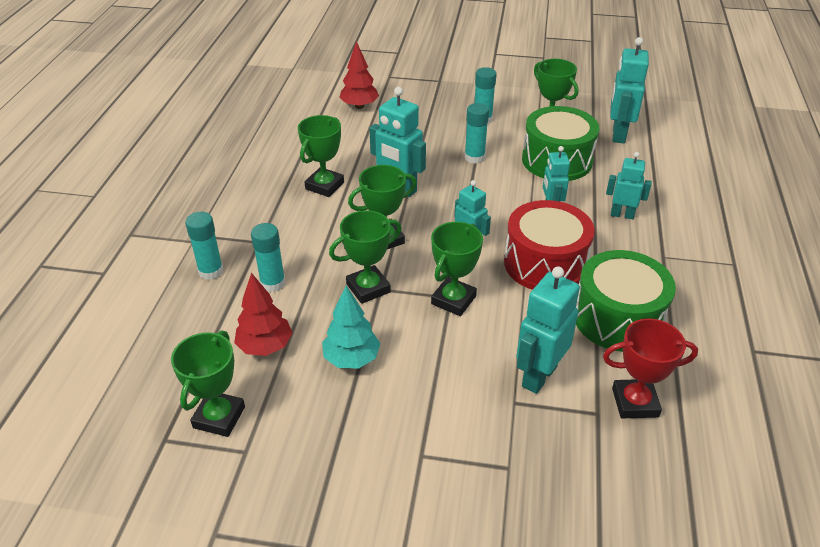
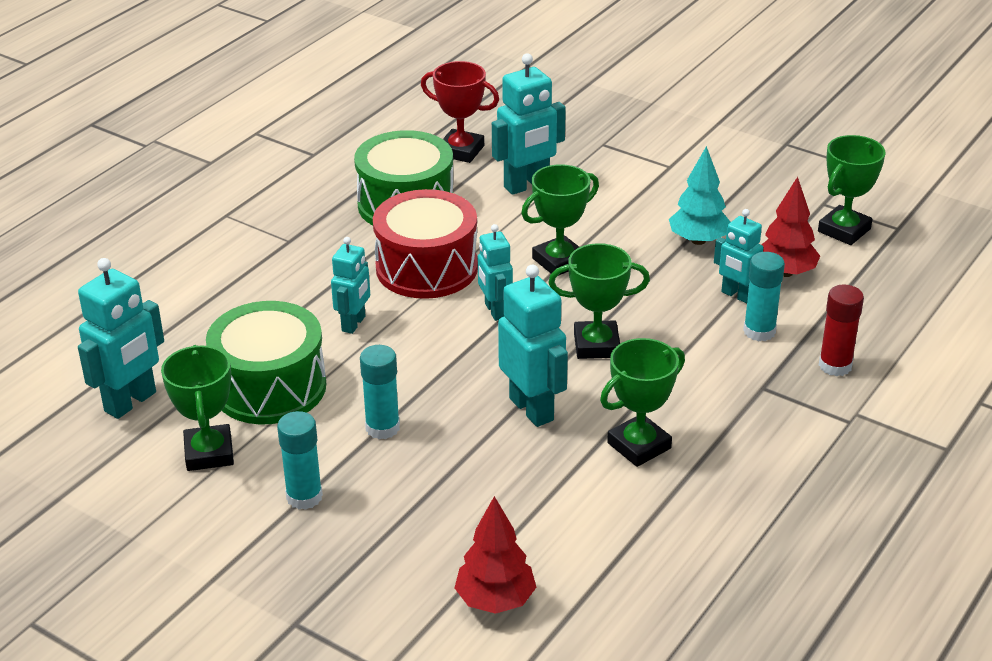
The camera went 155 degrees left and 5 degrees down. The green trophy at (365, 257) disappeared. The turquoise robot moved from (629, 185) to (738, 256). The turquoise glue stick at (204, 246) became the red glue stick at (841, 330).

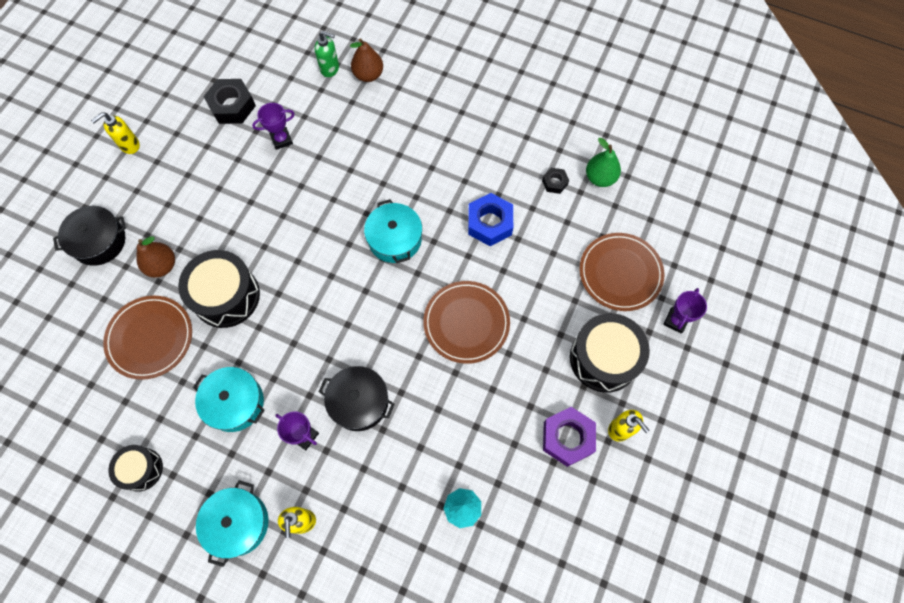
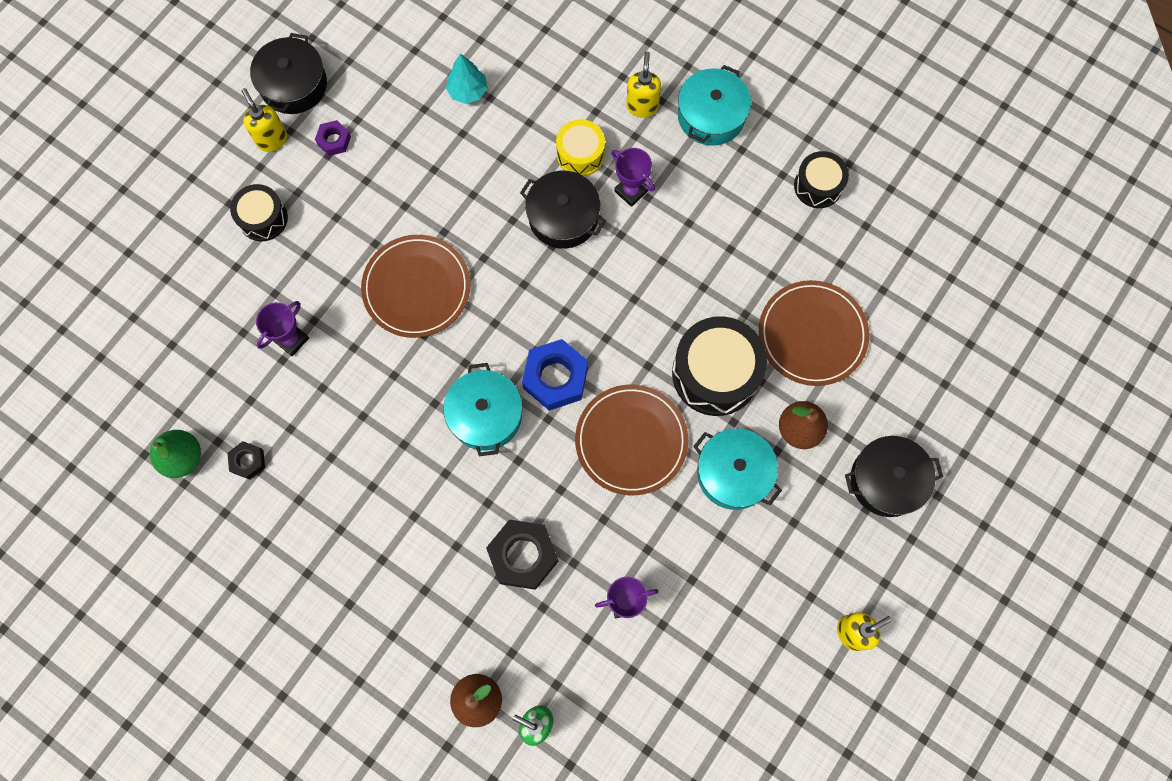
The camera went 170 degrees left and 5 degrees up. The black pot at (288, 73) appeared. The yellow drum at (580, 147) appeared. The turquoise pot moved from (229, 399) to (737, 469). The black nut moved from (229, 101) to (522, 555). The blue nut moved from (490, 219) to (555, 375). The brown plate moved from (621, 272) to (632, 440). The purple trophy moved from (685, 311) to (282, 329). The purple nut at (569, 437) changed to 0.53 times the size. The black drum at (610, 352) changed to 0.58 times the size.

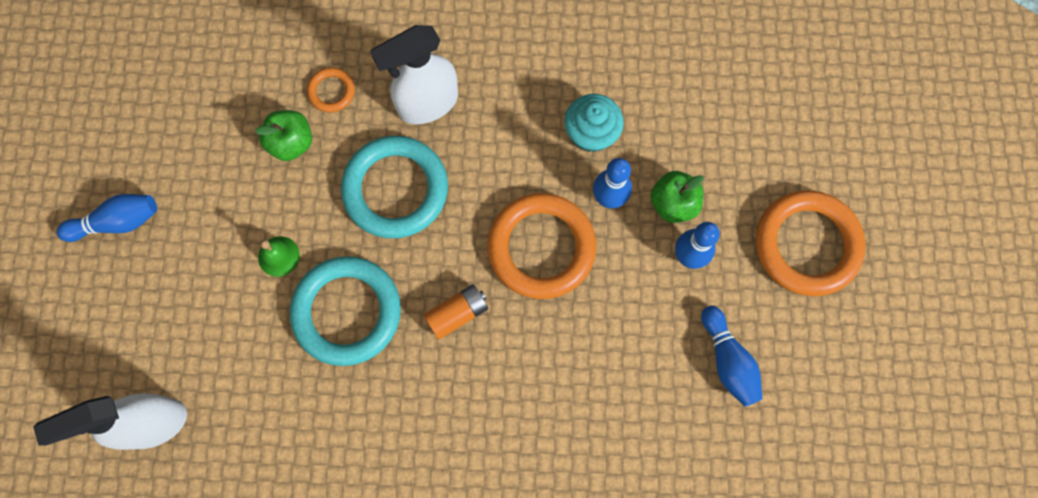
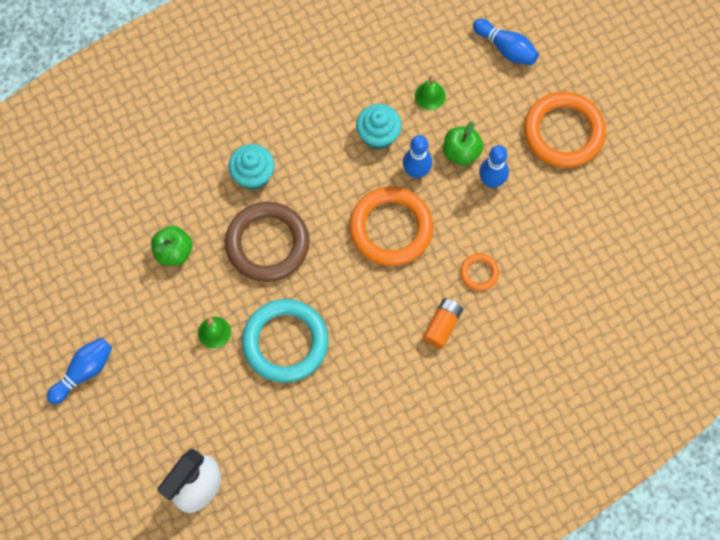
The camera went 30 degrees left and 5 degrees down. The green bell at (430, 92) appeared. The orange ring moved from (331, 90) to (479, 272). The orange battery moved from (455, 312) to (443, 323). The blue bowling pin moved from (732, 356) to (506, 42). The white spray bottle at (414, 74) was replaced by the turquoise cupcake at (251, 167). The turquoise ring at (394, 187) became the brown ring at (267, 242).

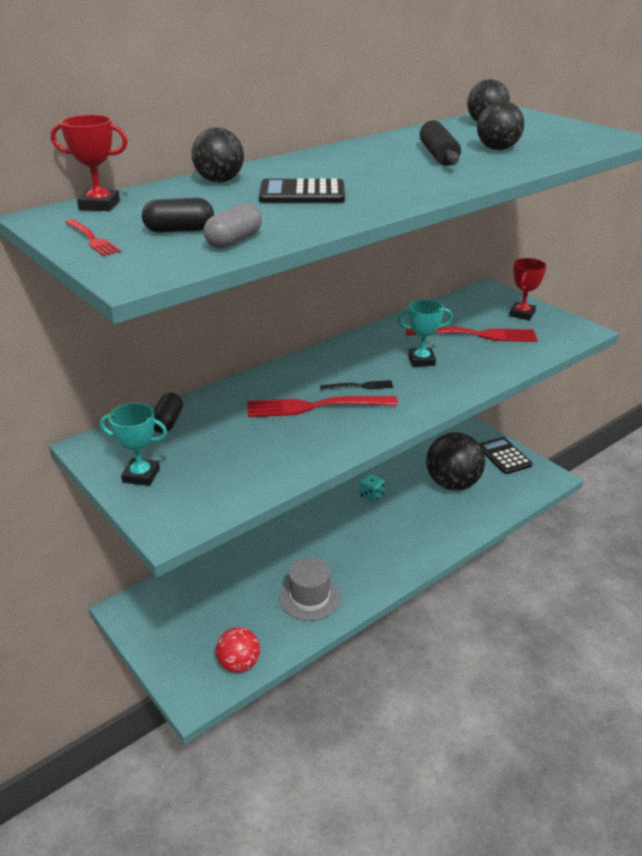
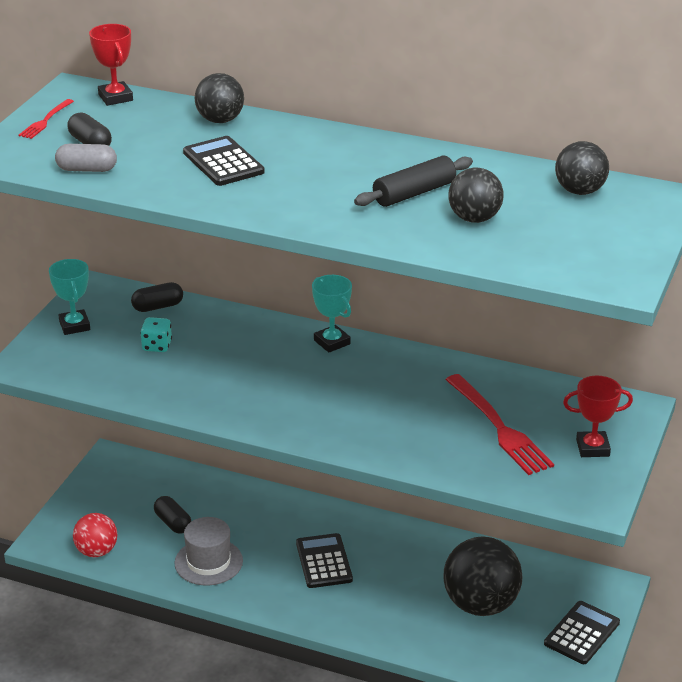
The camera went 60 degrees right and 0 degrees up. The red fork at (323, 406) disappeared. The black fork at (356, 385) disappeared. The black capsule at (172, 515) appeared. The black calculator at (324, 560) appeared. The turquoise dice moved from (372, 488) to (156, 334). The turquoise trophy moved from (425, 333) to (332, 314).

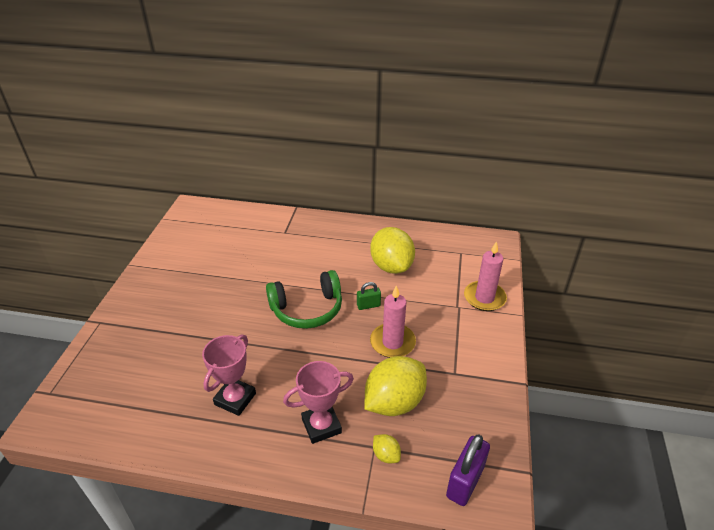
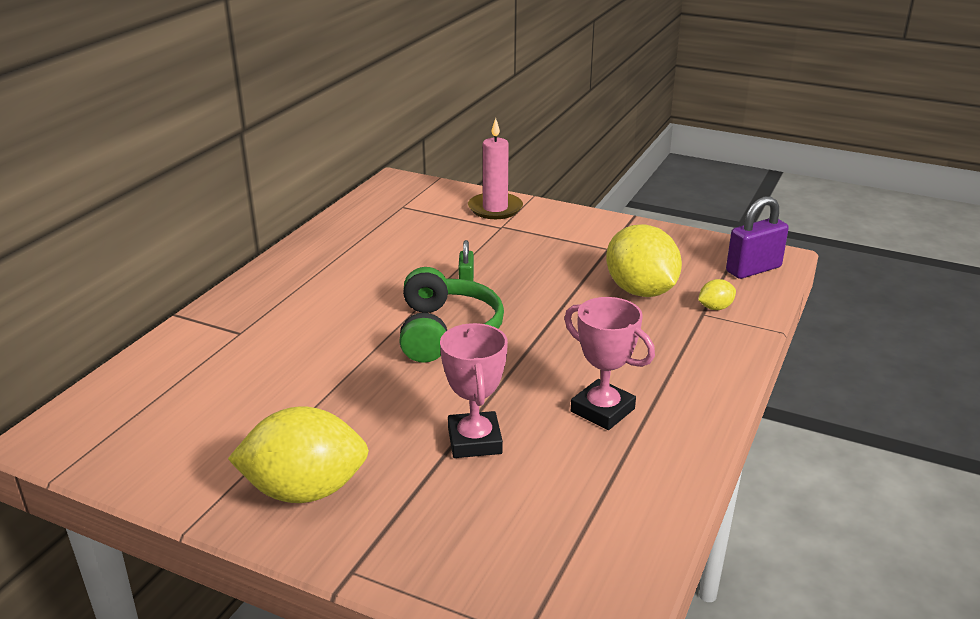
The camera went 75 degrees left and 10 degrees down. The pink candle at (393, 321) disappeared. The pink trophy moved from (318, 402) to (474, 390). The yellow lemon moved from (392, 250) to (298, 454). The purple padlock at (468, 470) turned 75 degrees counterclockwise.

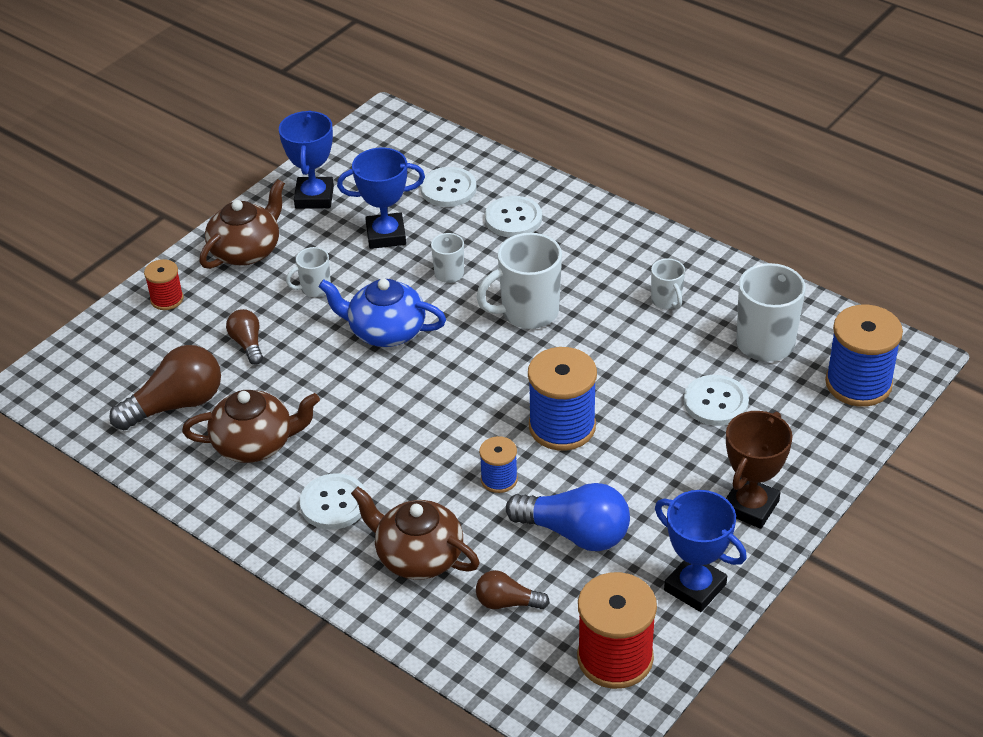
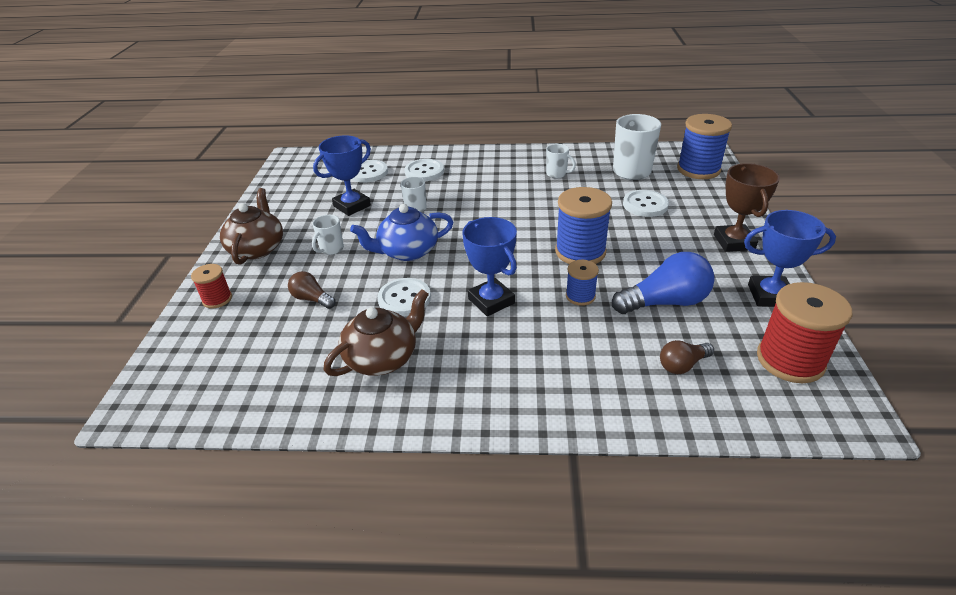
The camera went 35 degrees left and 5 degrees down. The brown light bulb at (165, 387) disappeared. The brown teapot at (415, 533) disappeared. The white mug at (519, 281) disappeared. The blue trophy moved from (306, 160) to (489, 266). The white button moved from (333, 501) to (404, 297).

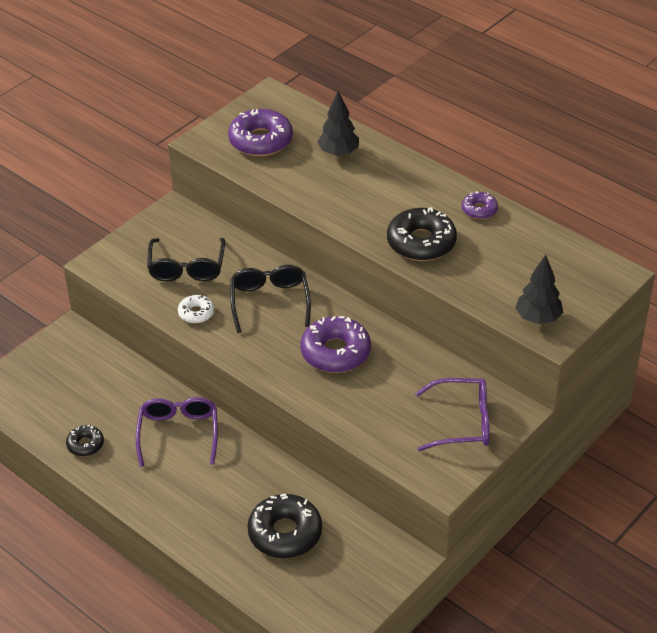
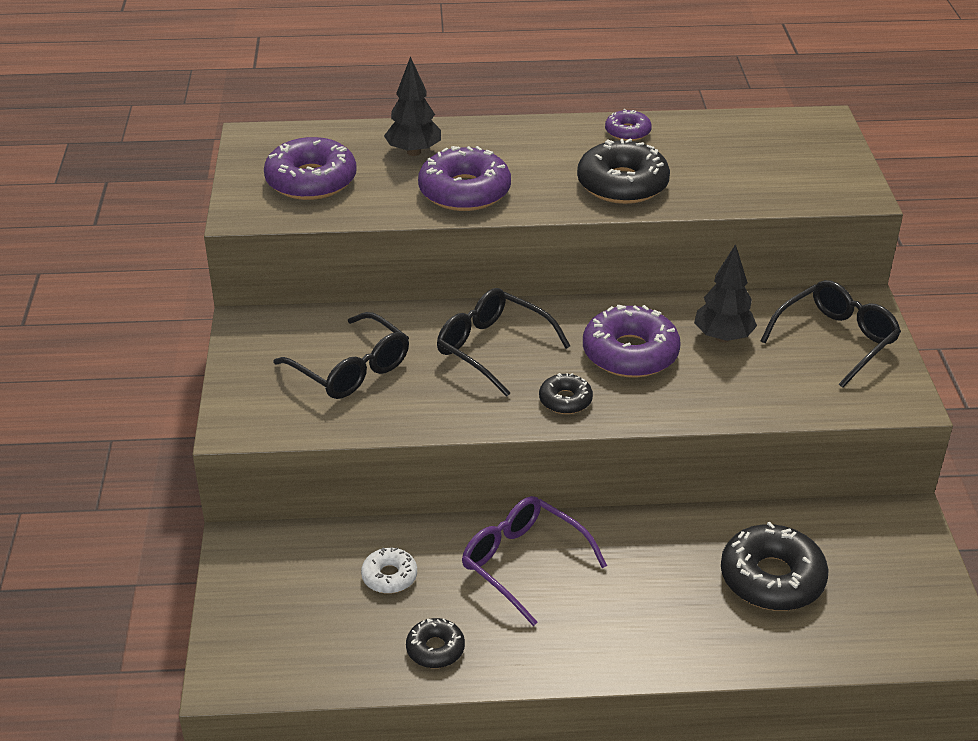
The camera went 45 degrees left and 5 degrees down. The purple donut at (464, 178) appeared. The black donut at (566, 393) appeared. The white donut moved from (196, 309) to (389, 570). The black tree moved from (539, 289) to (725, 293). The purple glasses at (452, 414) became the black glasses at (831, 334).

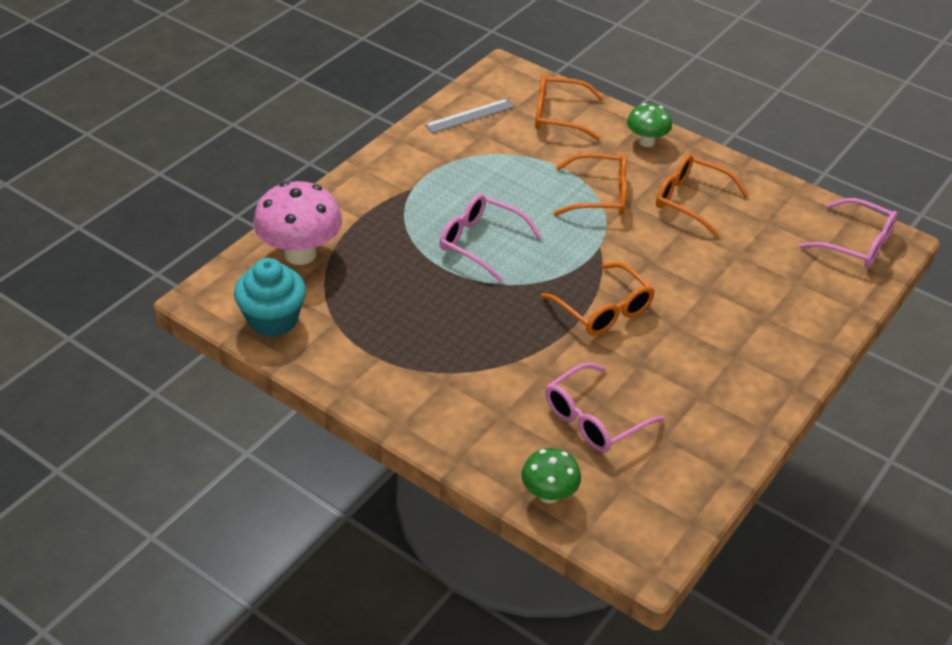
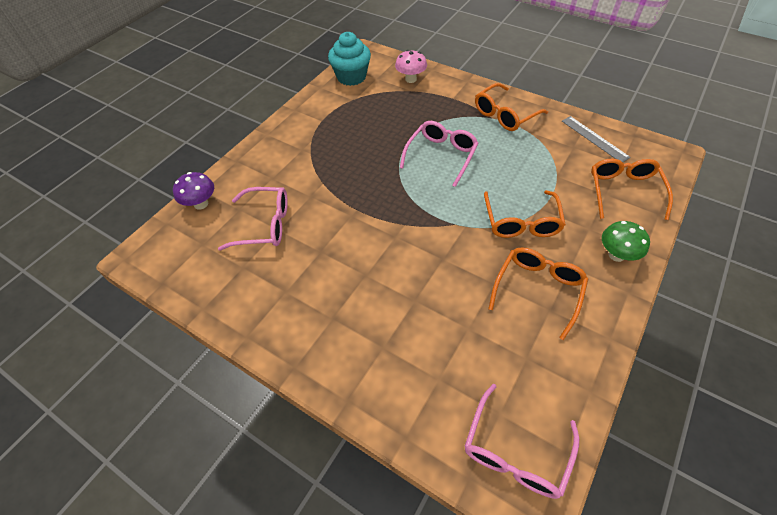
The camera went 90 degrees right and 10 degrees up. The orange glasses moved from (598, 299) to (511, 107). The green mushroom at (551, 475) became the purple mushroom at (193, 191). The pink glasses at (605, 407) turned 135 degrees clockwise. The pink mushroom at (297, 223) changed to 0.58 times the size.

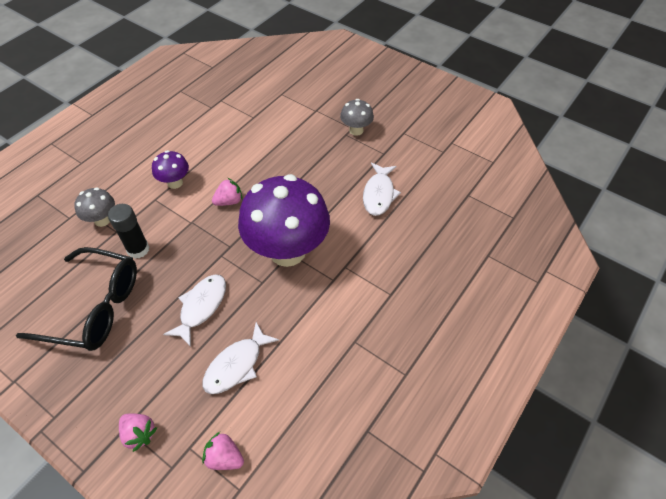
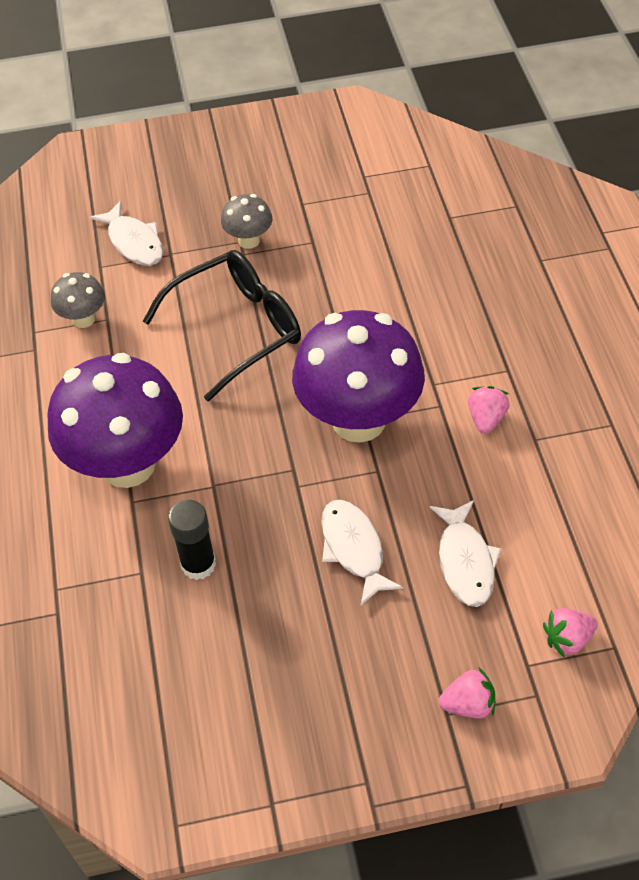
The camera went 45 degrees left and 0 degrees up. The black glasses moved from (76, 299) to (222, 325). The grey mushroom moved from (94, 207) to (78, 300). The pink strawberry moved from (227, 192) to (488, 410). The white fish moved from (382, 189) to (126, 233). The purple mushroom at (170, 169) changed to 2.21 times the size.

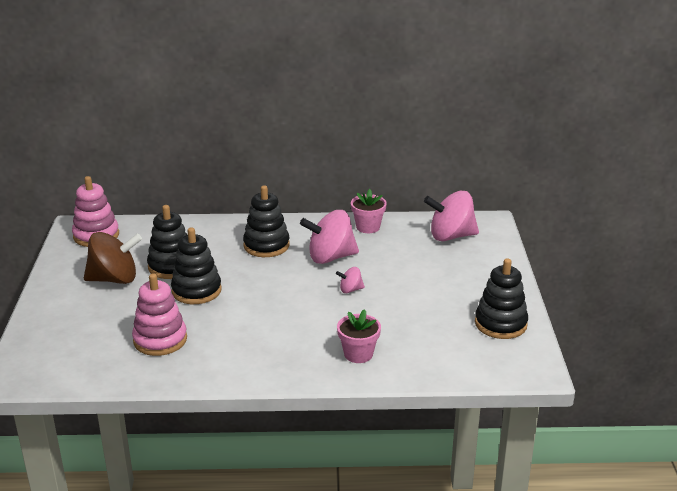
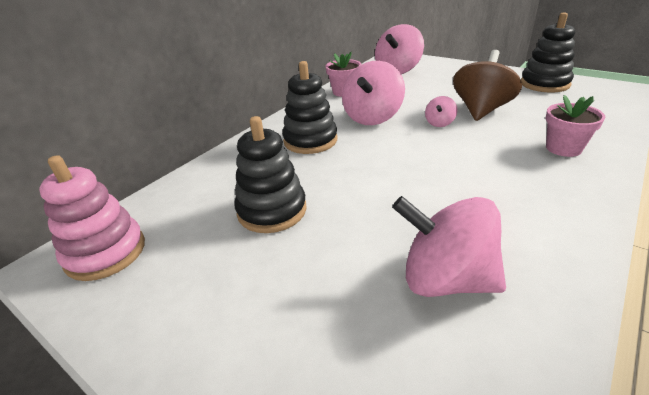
The camera went 50 degrees left and 5 degrees up. The black stacking toy at (196, 265) disappeared. The brown spinning top moved from (113, 258) to (487, 85). The pink stacking toy at (159, 314) was replaced by the pink spinning top at (449, 246).

